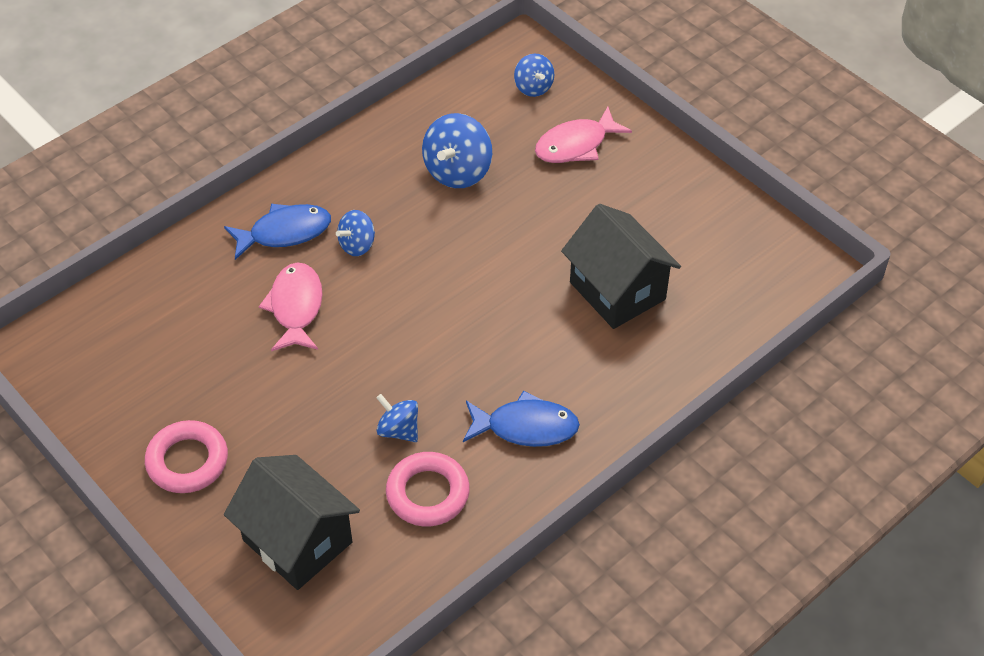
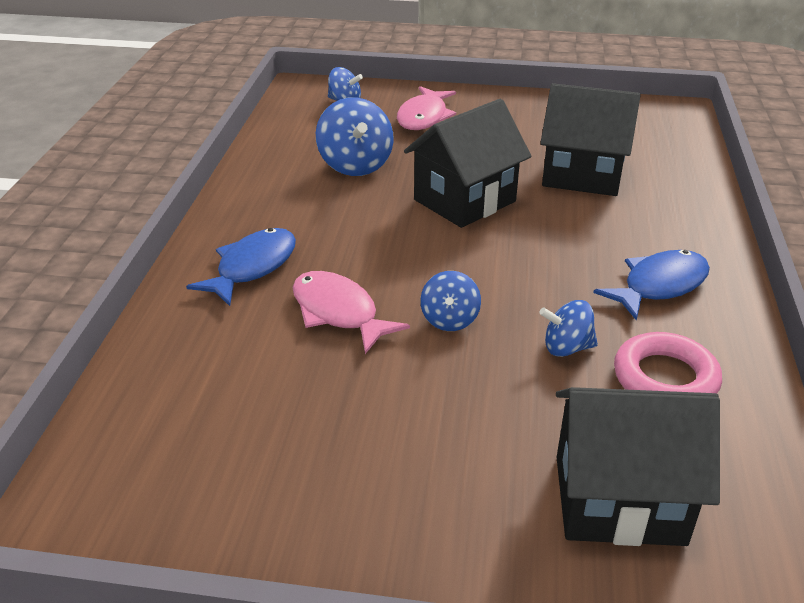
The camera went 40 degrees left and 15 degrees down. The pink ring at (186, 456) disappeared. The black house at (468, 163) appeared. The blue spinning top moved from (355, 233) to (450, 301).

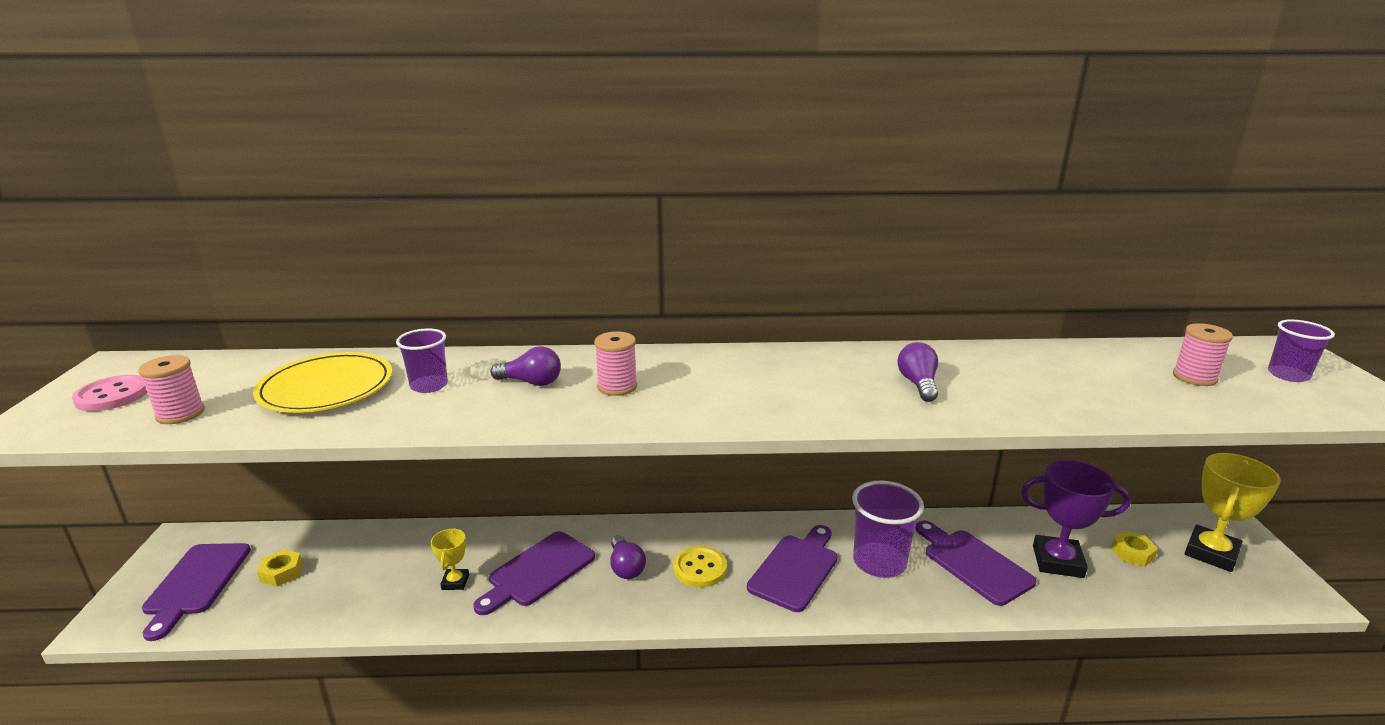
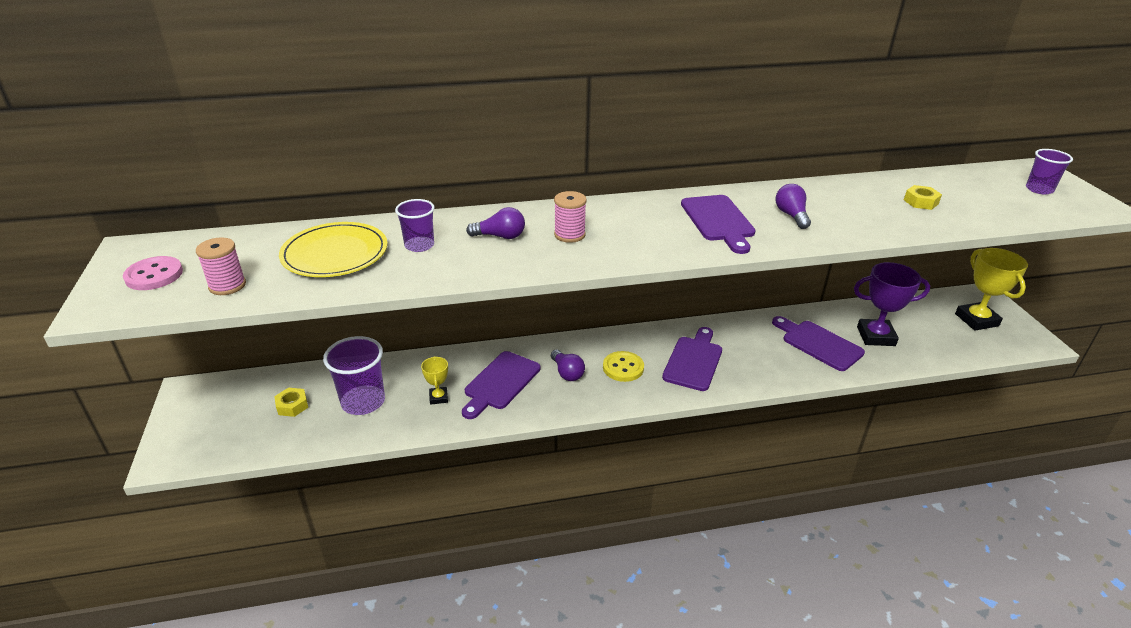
The camera went 10 degrees left and 10 degrees up. The pink spool at (1203, 354) disappeared. The purple cutting board moved from (196, 592) to (718, 224). The purple cup moved from (888, 529) to (354, 375). The yellow nut moved from (1134, 549) to (923, 197). The yellow trophy at (1233, 512) turned 45 degrees counterclockwise.

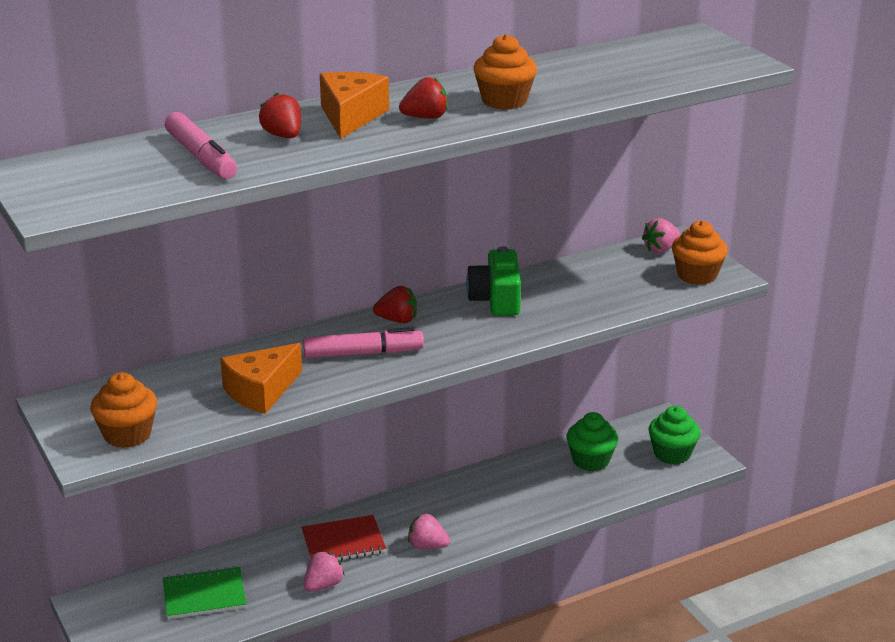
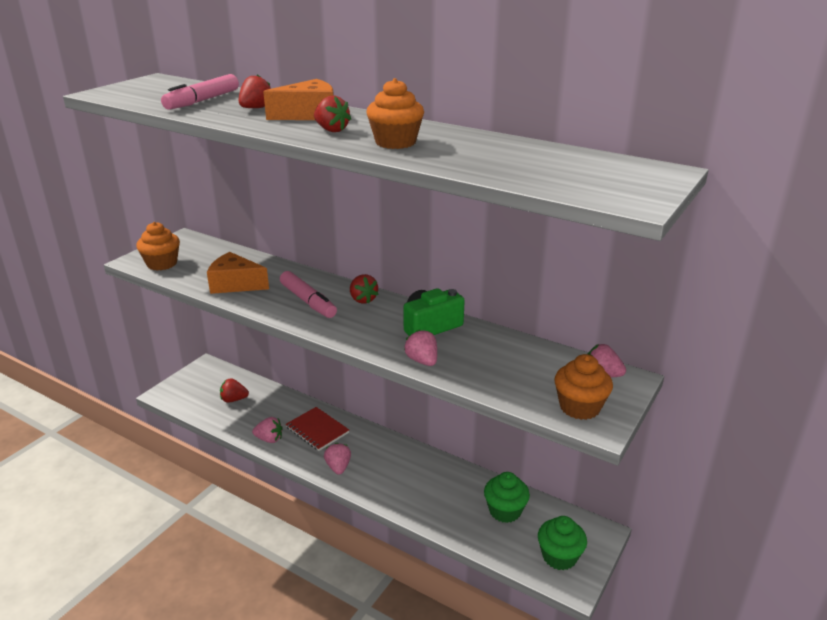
The camera went 60 degrees right and 0 degrees up. The pink strawberry at (420, 348) appeared. The green notebook at (205, 592) was replaced by the red strawberry at (234, 390).

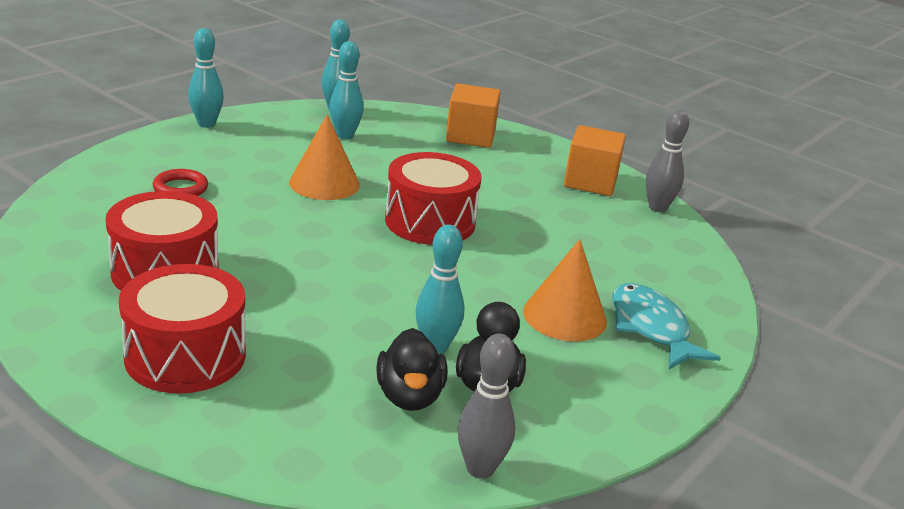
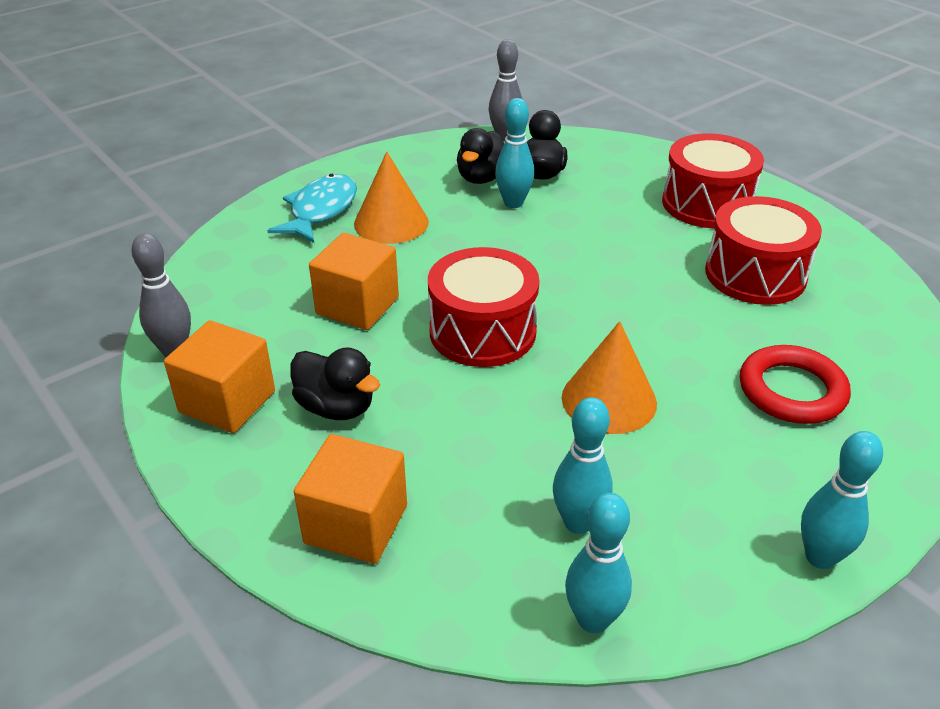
The camera went 165 degrees left and 10 degrees up. The black duck at (335, 383) appeared. The orange cube at (354, 281) appeared. The turquoise fish at (666, 326) turned 150 degrees counterclockwise. The red ring at (180, 182) changed to 1.55 times the size.

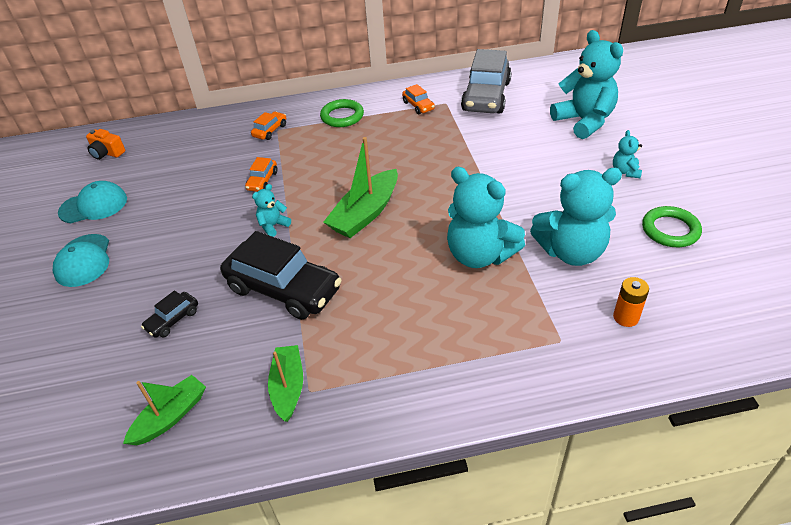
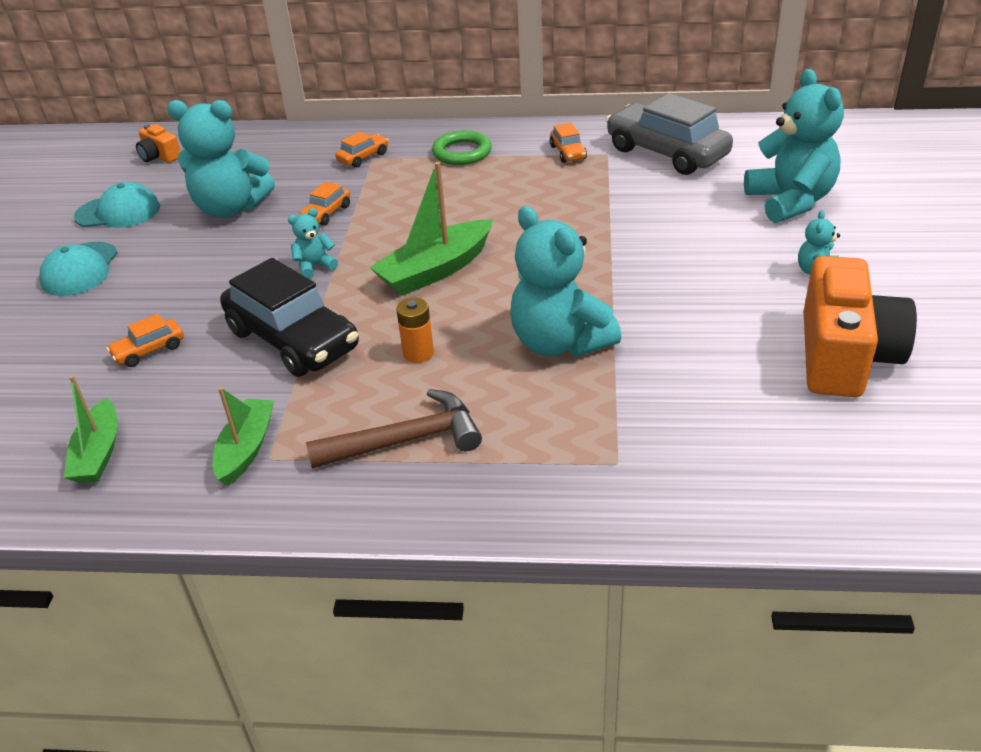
The camera went 15 degrees right and 5 degrees down. The brown hammer at (394, 429) appeared. The turquoise teddy bear moved from (576, 217) to (221, 159). The orange battery moved from (631, 302) to (415, 330). The green ring at (672, 226) was replaced by the orange camera at (860, 326). The black car at (169, 314) became the orange car at (145, 340). The green boat at (164, 410) turned 120 degrees clockwise. The grey car at (486, 81) turned 105 degrees clockwise.

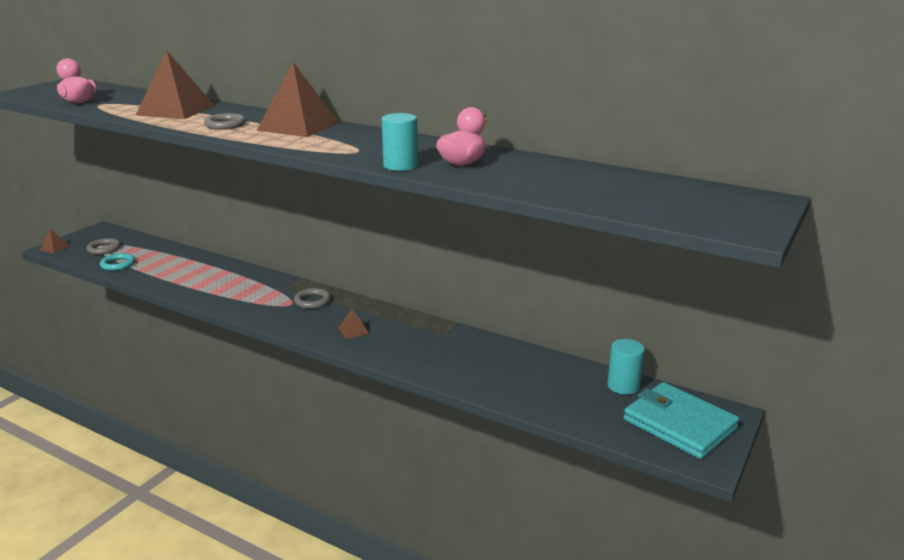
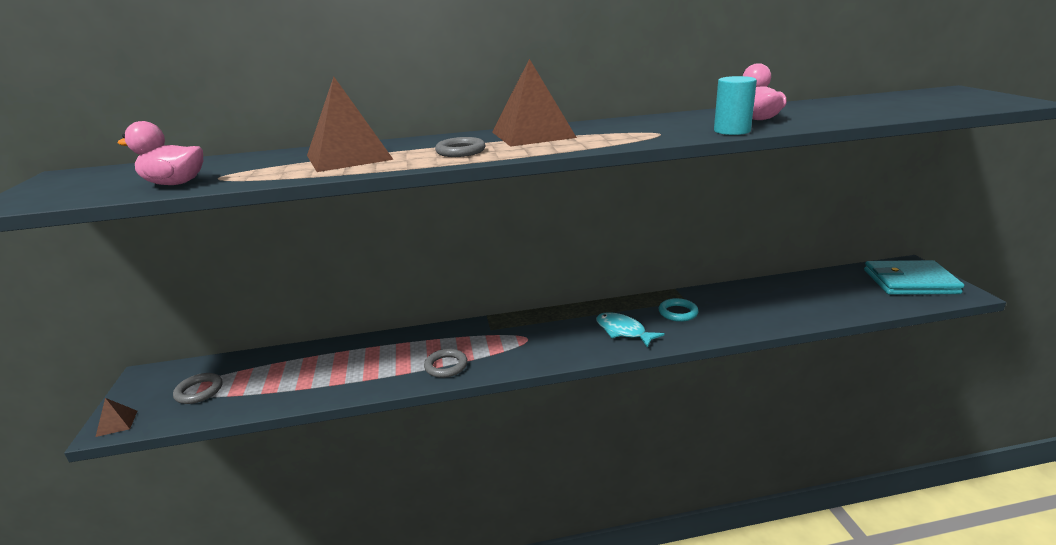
The camera went 40 degrees left and 0 degrees up. The turquoise cylinder at (626, 367) disappeared. The turquoise ring moved from (117, 262) to (679, 310). The grey ring moved from (312, 298) to (446, 363). The brown pyramid at (354, 323) was replaced by the turquoise fish at (630, 330).

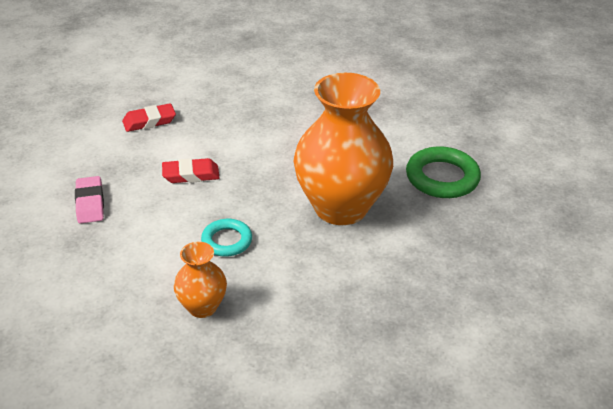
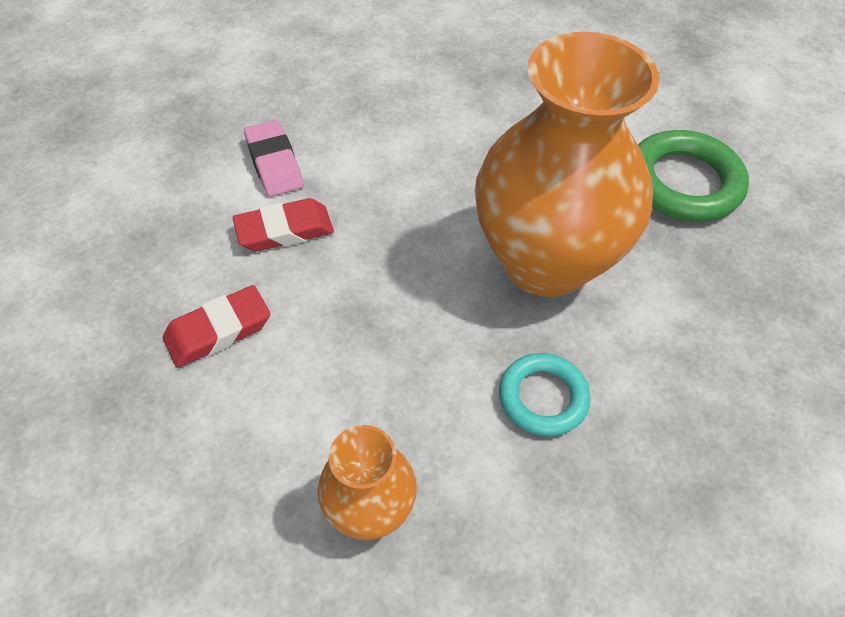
The camera went 10 degrees left and 15 degrees up. The pink eraser moved from (89, 200) to (274, 158). The red eraser moved from (149, 118) to (216, 326). The turquoise ring moved from (226, 238) to (545, 395).

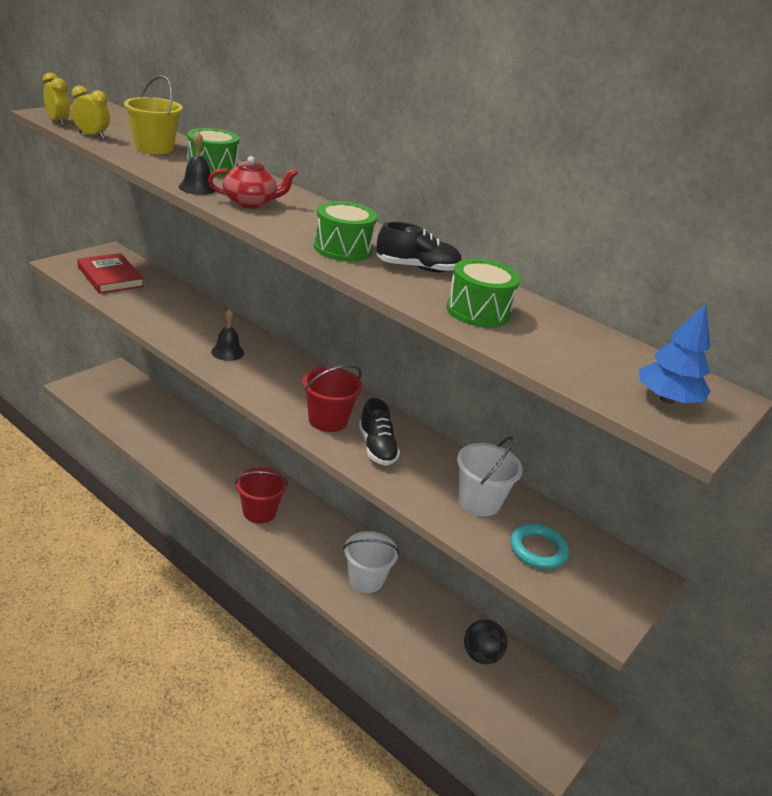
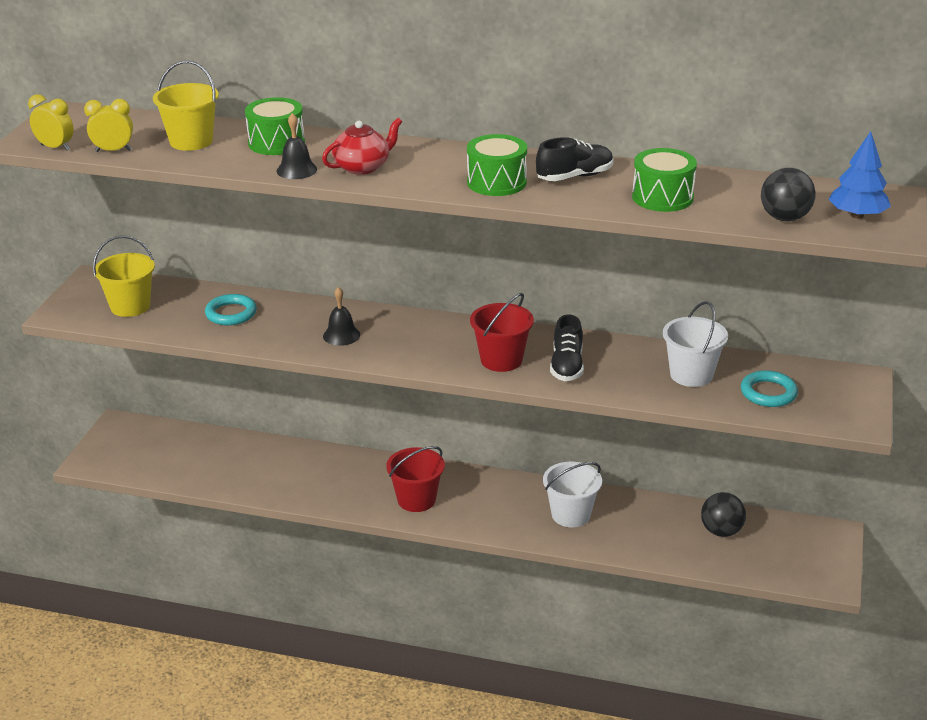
The camera went 20 degrees left and 0 degrees up. The turquoise ring at (231, 309) appeared. The black ball at (788, 194) appeared. The red book at (110, 273) was replaced by the yellow bucket at (124, 276). The black shoe at (379, 432) turned 45 degrees clockwise.

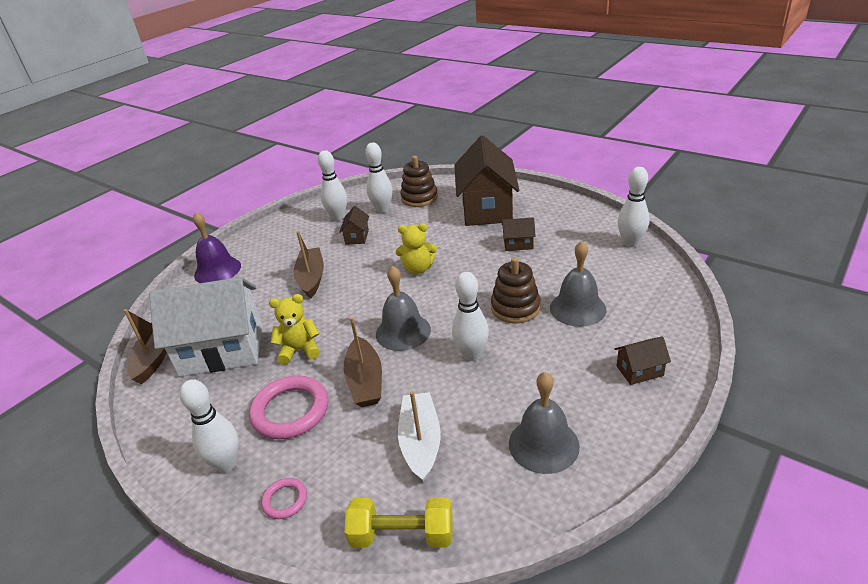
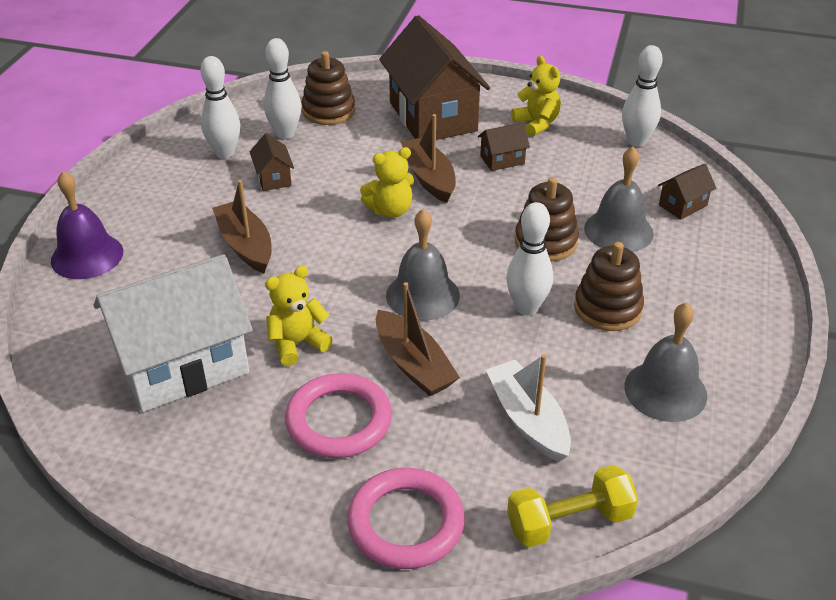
The camera went 25 degrees left and 5 degrees up. The white bowling pin at (209, 426) disappeared. The yellow teddy bear at (536, 96) appeared. The brown stacking toy at (609, 286) appeared. The brown boat moved from (145, 346) to (428, 158). The brown house moved from (643, 360) to (687, 191). The pink ring at (284, 498) changed to 2.01 times the size.

